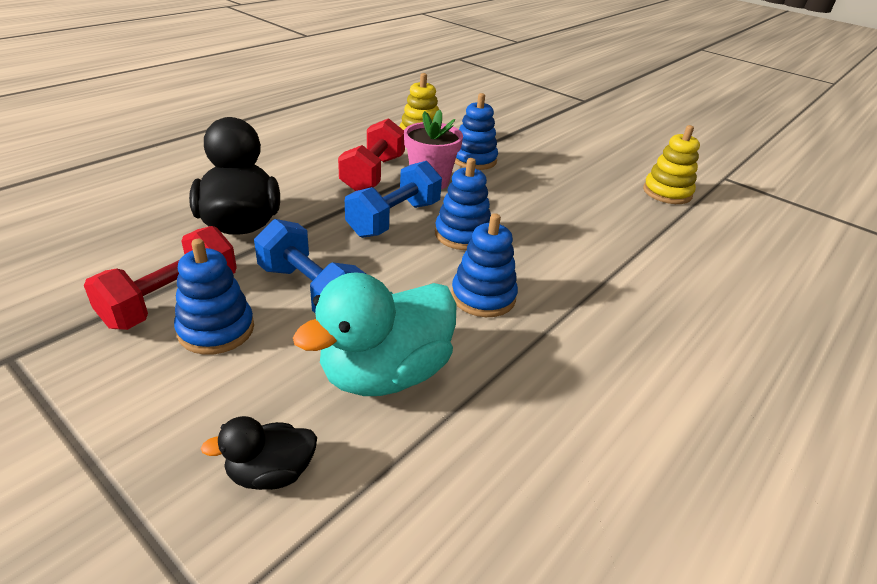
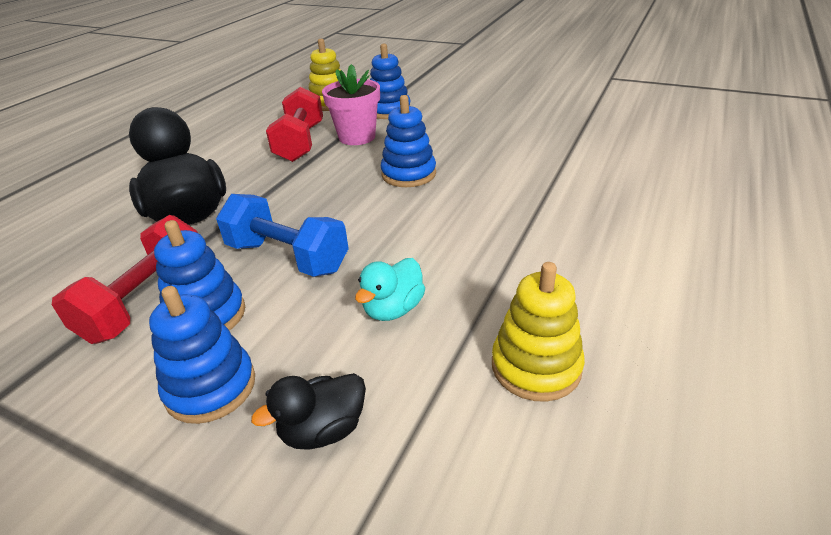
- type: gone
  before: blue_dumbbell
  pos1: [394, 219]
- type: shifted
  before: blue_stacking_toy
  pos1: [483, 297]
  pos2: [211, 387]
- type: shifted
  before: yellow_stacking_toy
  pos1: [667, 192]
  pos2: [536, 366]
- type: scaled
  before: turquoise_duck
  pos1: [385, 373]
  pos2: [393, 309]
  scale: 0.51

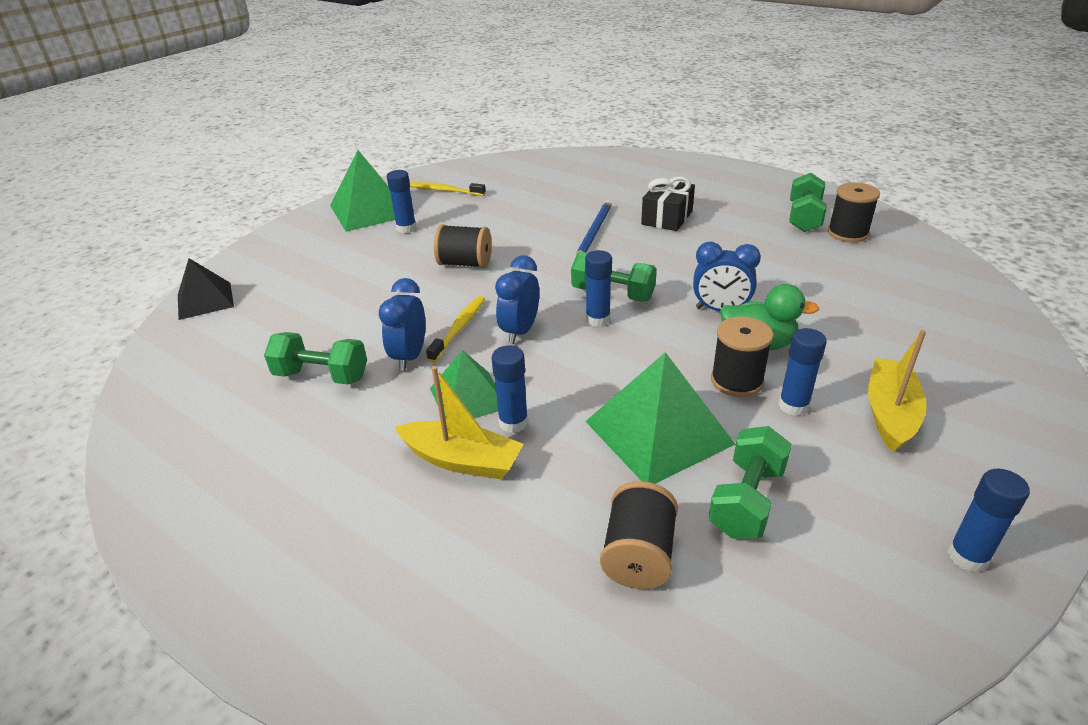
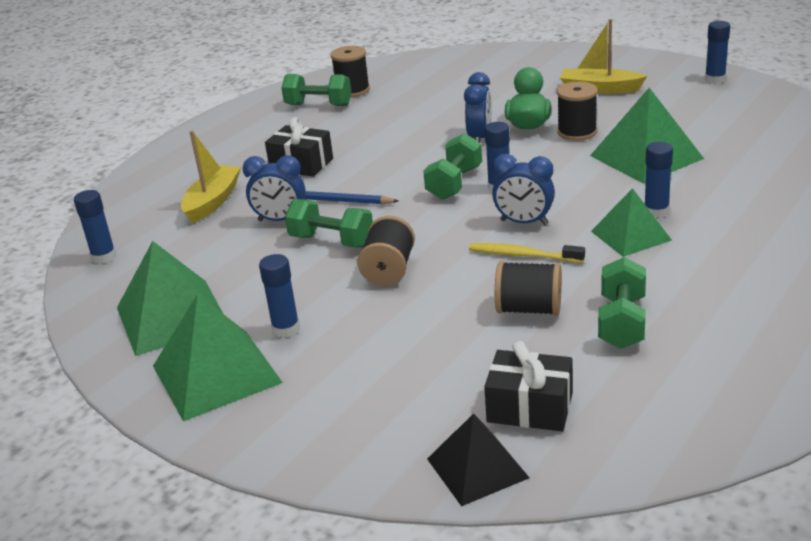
- type: new
  after: black_gift
  pos2: [530, 408]
- type: shifted
  before: blue_clock
  pos1: [410, 357]
  pos2: [280, 220]
- type: shifted
  before: yellow_boat
  pos1: [462, 460]
  pos2: [212, 202]
- type: shifted
  before: black_spool
  pos1: [638, 555]
  pos2: [529, 309]
- type: shifted
  before: green_dumbbell
  pos1: [747, 500]
  pos2: [332, 241]
- type: shifted
  before: blue_glue_stick
  pos1: [793, 406]
  pos2: [104, 257]
- type: swapped
  before: yellow_toothbrush
  after: green_pyramid
  pos1: [445, 191]
  pos2: [172, 316]

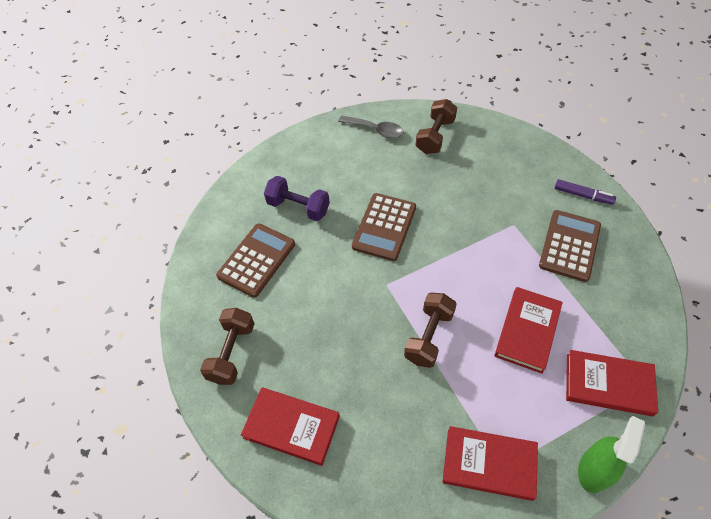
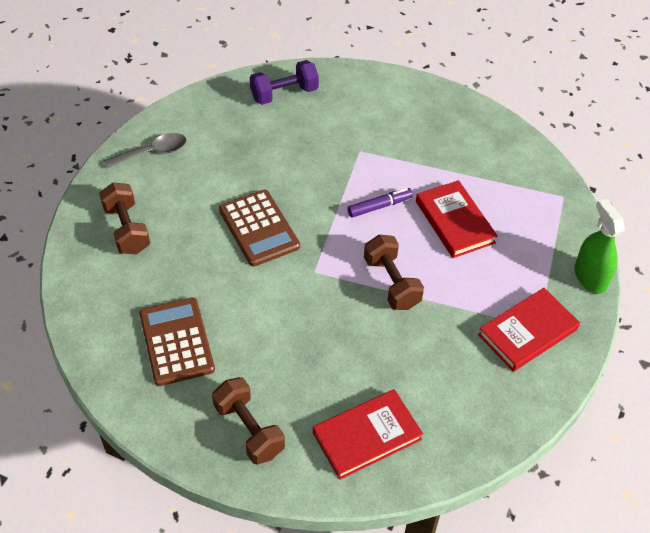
- type: gone
  before: brown_calculator
  pos1: [569, 245]
- type: gone
  before: red_book
  pos1: [608, 384]
- type: shifted
  before: purple_dumbbell
  pos1: [298, 207]
  pos2: [284, 94]
- type: shifted
  before: brown_dumbbell
  pos1: [435, 136]
  pos2: [127, 229]
- type: shifted
  before: purple_marker
  pos1: [582, 195]
  pos2: [379, 206]

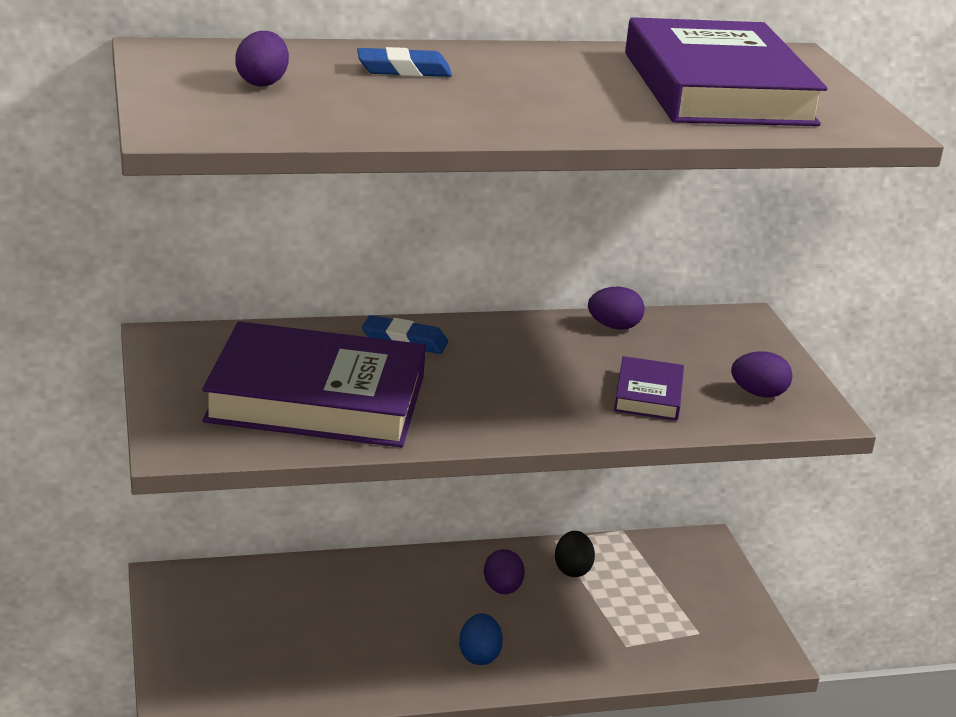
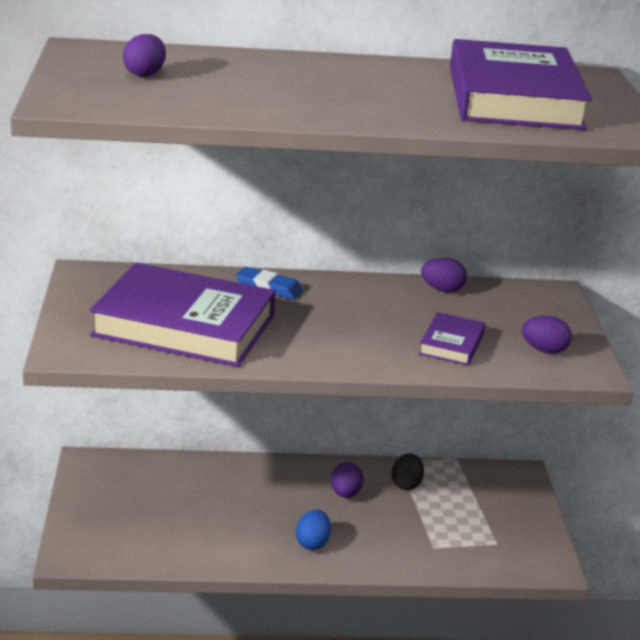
- type: gone
  before: blue_eraser
  pos1: [403, 70]

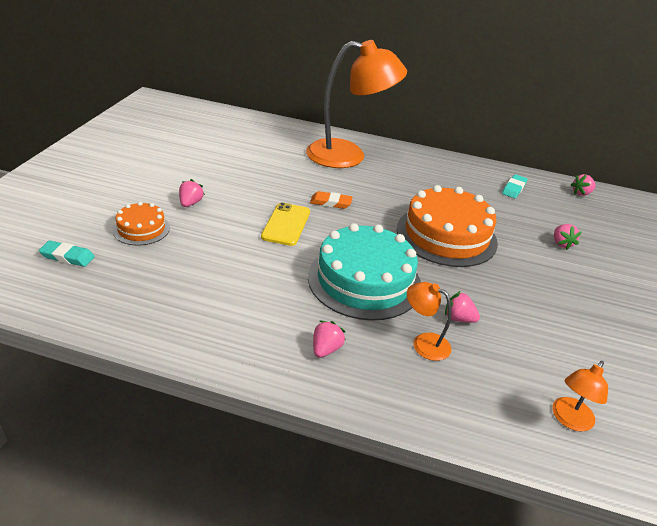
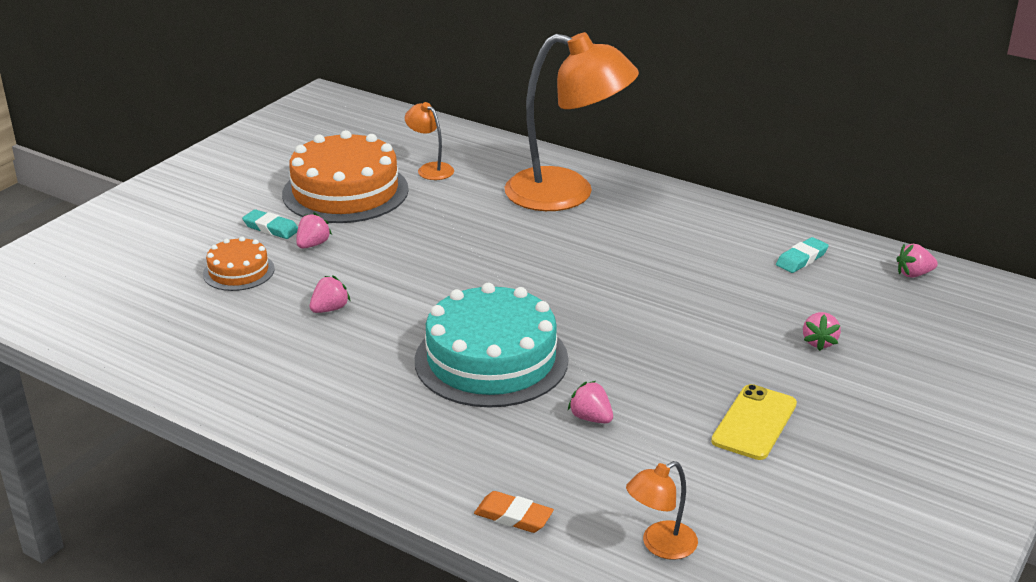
- type: shifted
  before: turquoise_eraser
  pos1: [67, 256]
  pos2: [271, 228]
- type: shifted
  before: yellow_phone
  pos1: [286, 224]
  pos2: [754, 422]
- type: shifted
  before: orange_eraser
  pos1: [330, 203]
  pos2: [513, 516]
- type: shifted
  before: pink_strawberry
  pos1: [326, 349]
  pos2: [330, 309]
- type: shifted
  before: orange_cake
  pos1: [446, 235]
  pos2: [345, 191]
- type: shifted
  before: orange_lamp
  pos1: [424, 343]
  pos2: [430, 169]

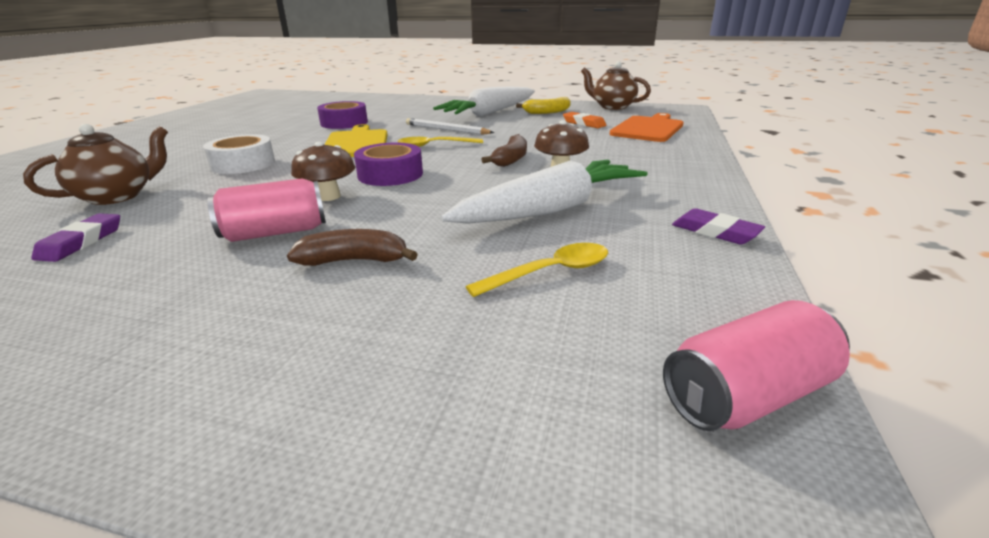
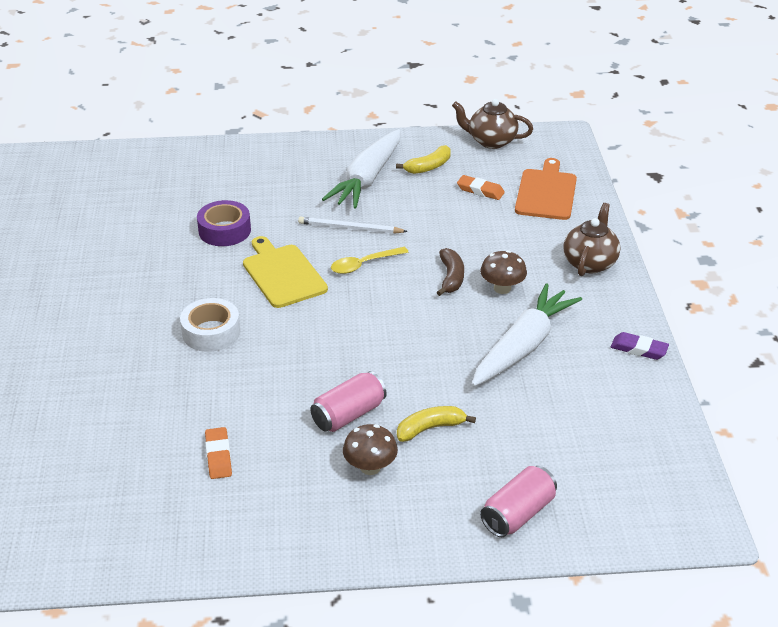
- type: gone
  before: purple_tape
  pos1: [390, 174]
- type: gone
  before: yellow_spoon
  pos1: [550, 272]
- type: shifted
  before: brown_teapot
  pos1: [117, 196]
  pos2: [590, 263]
- type: shifted
  before: brown_mushroom
  pos1: [329, 196]
  pos2: [370, 467]
- type: shifted
  before: pink_can
  pos1: [746, 395]
  pos2: [518, 514]
- type: repainted
  before: purple_eraser
  after: orange_eraser
  pos1: [81, 242]
  pos2: [218, 456]
- type: repainted
  before: brown_banana
  after: yellow_banana
  pos1: [354, 260]
  pos2: [430, 428]

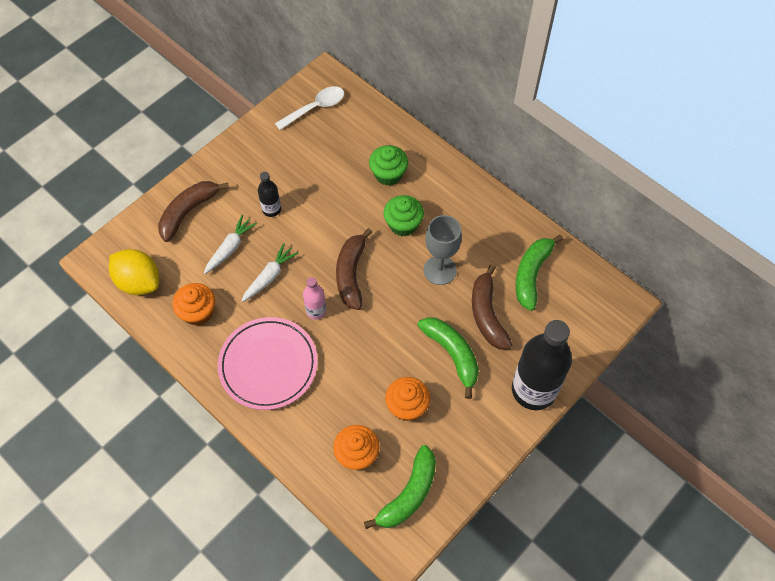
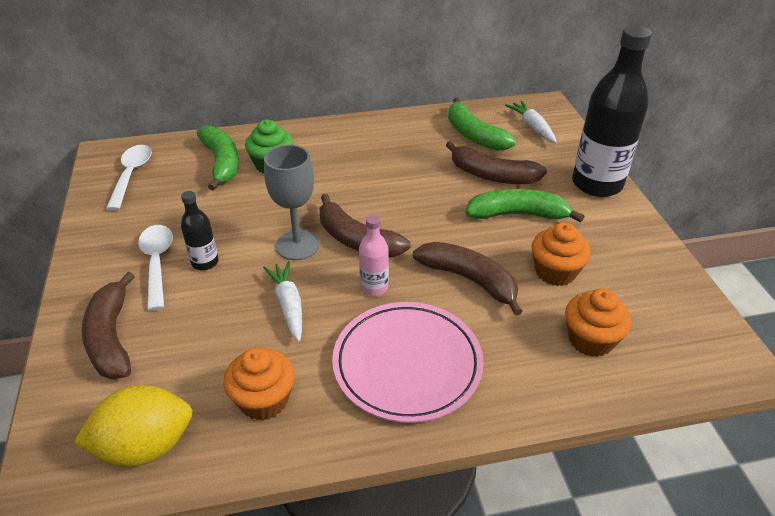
- type: gone
  before: green_cupcake
  pos1: [403, 224]
- type: new
  after: white_spoon
  pos2: [157, 263]
- type: new
  after: brown_banana
  pos2: [469, 280]
- type: shifted
  before: white_carrot
  pos1: [230, 248]
  pos2: [532, 127]
- type: shifted
  before: green_banana
  pos1: [409, 494]
  pos2: [221, 163]
- type: shifted
  before: grey_goblet
  pos1: [440, 270]
  pos2: [297, 245]

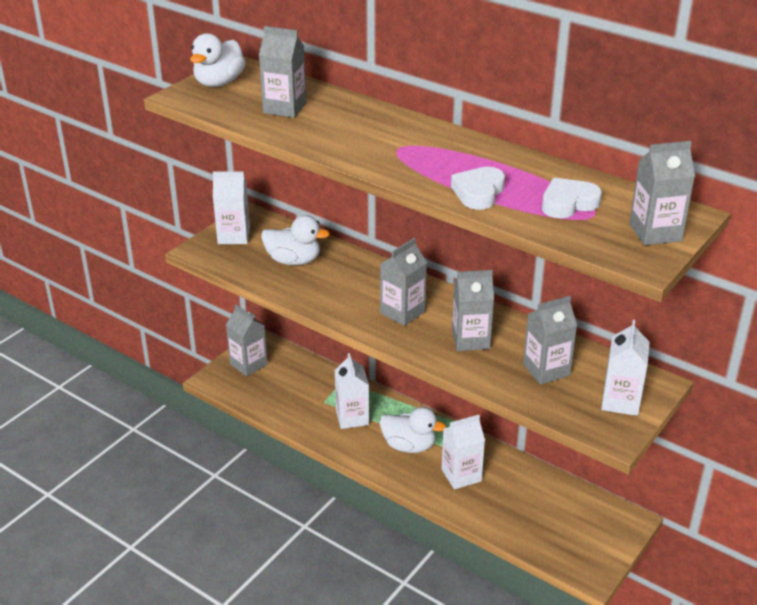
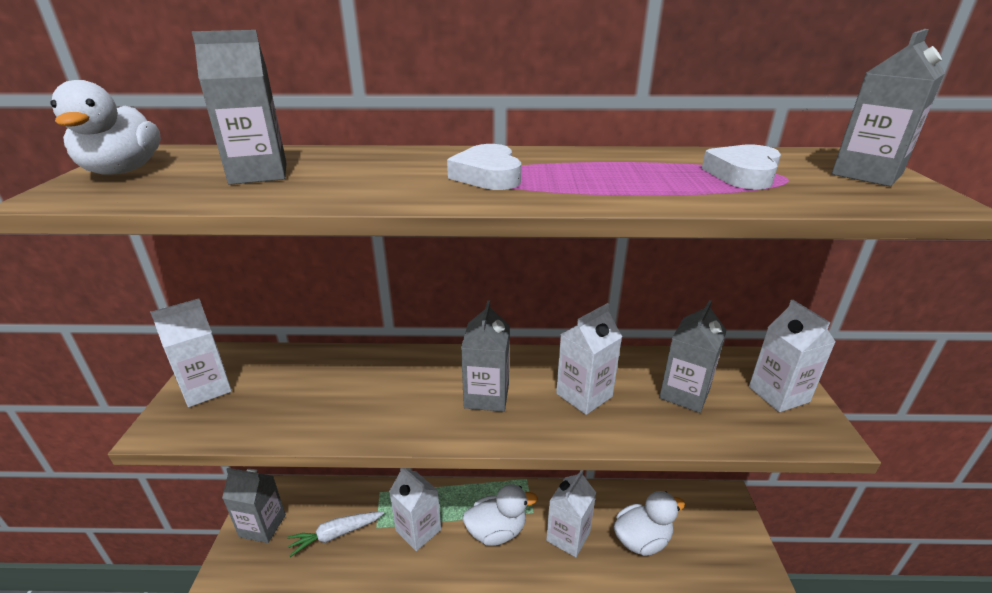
- type: new
  after: white_carrot
  pos2: [336, 535]
- type: shifted
  before: white_duck
  pos1: [293, 261]
  pos2: [642, 540]
- type: shifted
  before: white_heart
  pos1: [478, 193]
  pos2: [488, 175]
- type: repainted
  before: grey_carton
  after: white_carton
  pos1: [470, 340]
  pos2: [584, 395]

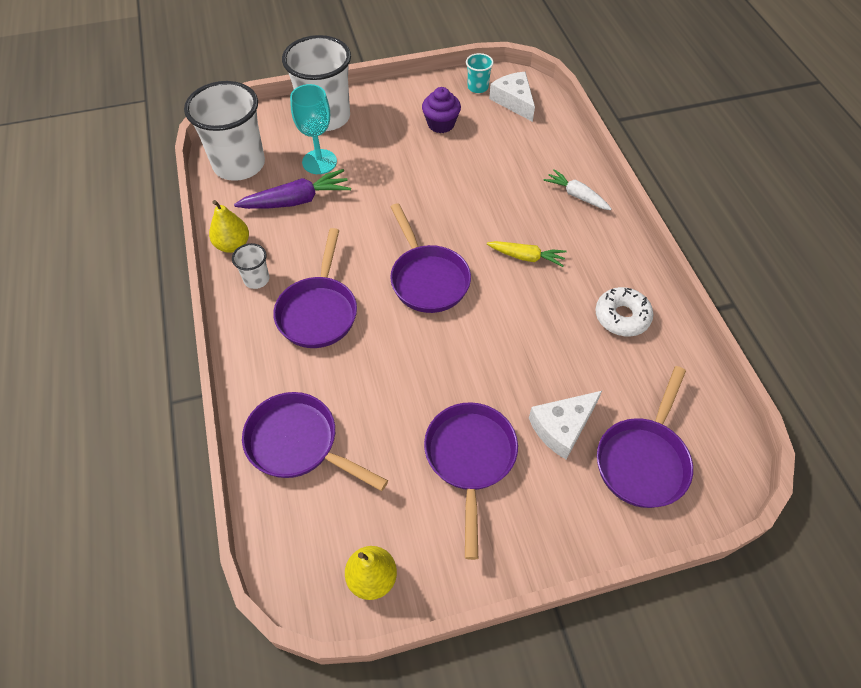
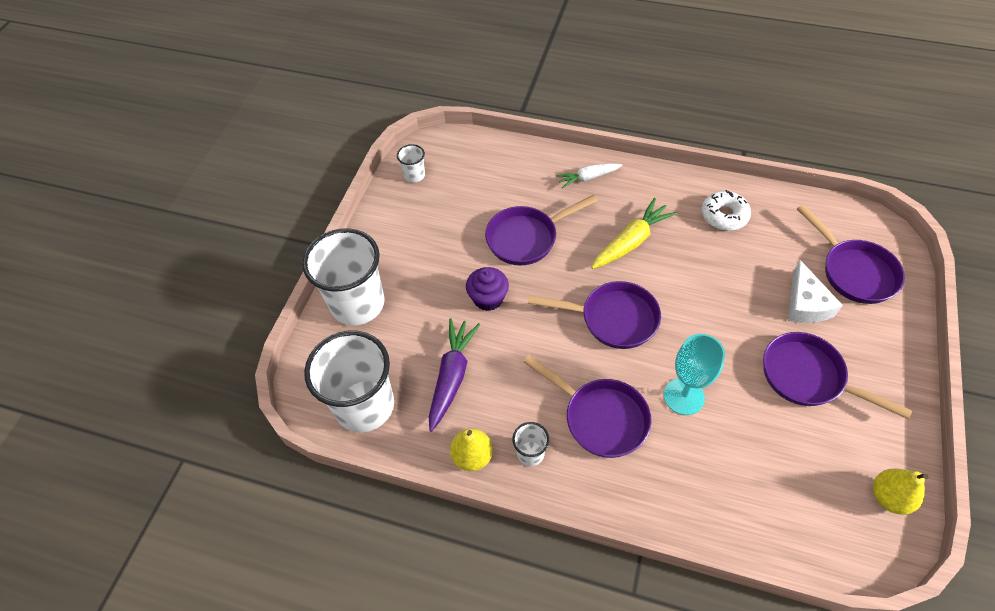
- type: gone
  before: white_cheese
  pos1: [514, 101]
- type: shifted
  before: purple_pan
  pos1: [298, 444]
  pos2: [526, 238]
- type: shifted
  before: turquoise_goblet
  pos1: [319, 162]
  pos2: [684, 396]
- type: shifted
  before: purple_cupcake
  pos1: [441, 124]
  pos2: [488, 298]
- type: repainted
  before: turquoise_cup
  after: white_cup
  pos1: [477, 87]
  pos2: [414, 175]
- type: scaled
  before: yellow_carrot
  pos1: [526, 257]
  pos2: [631, 241]
  scale: 1.53

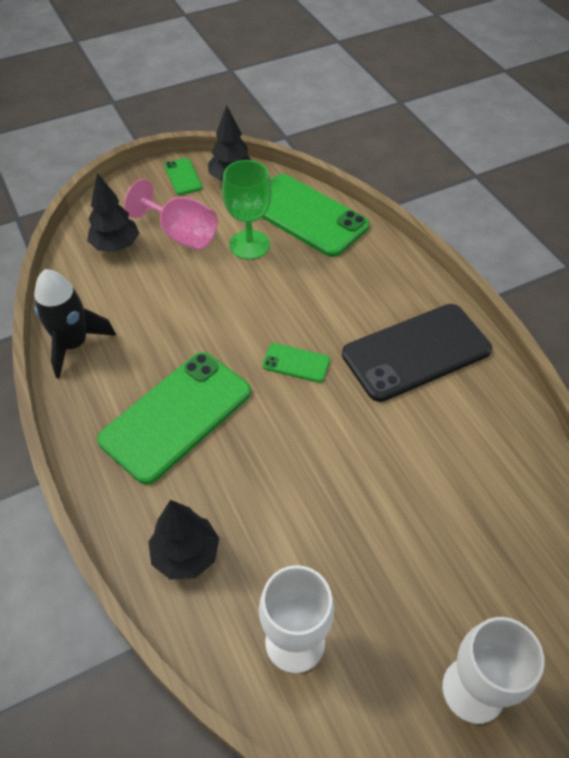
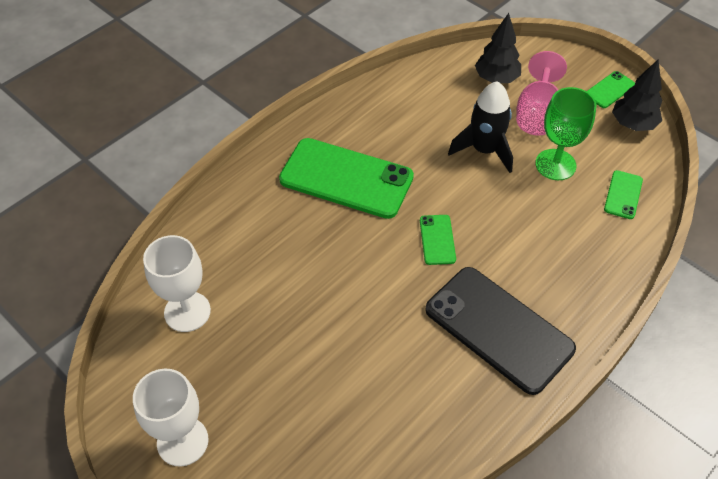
- type: gone
  before: black_tree
  pos1: [186, 554]
- type: shifted
  before: black_rocket
  pos1: [73, 344]
  pos2: [484, 150]
- type: scaled
  before: green_phone
  pos1: [306, 215]
  pos2: [623, 195]
  scale: 0.45

